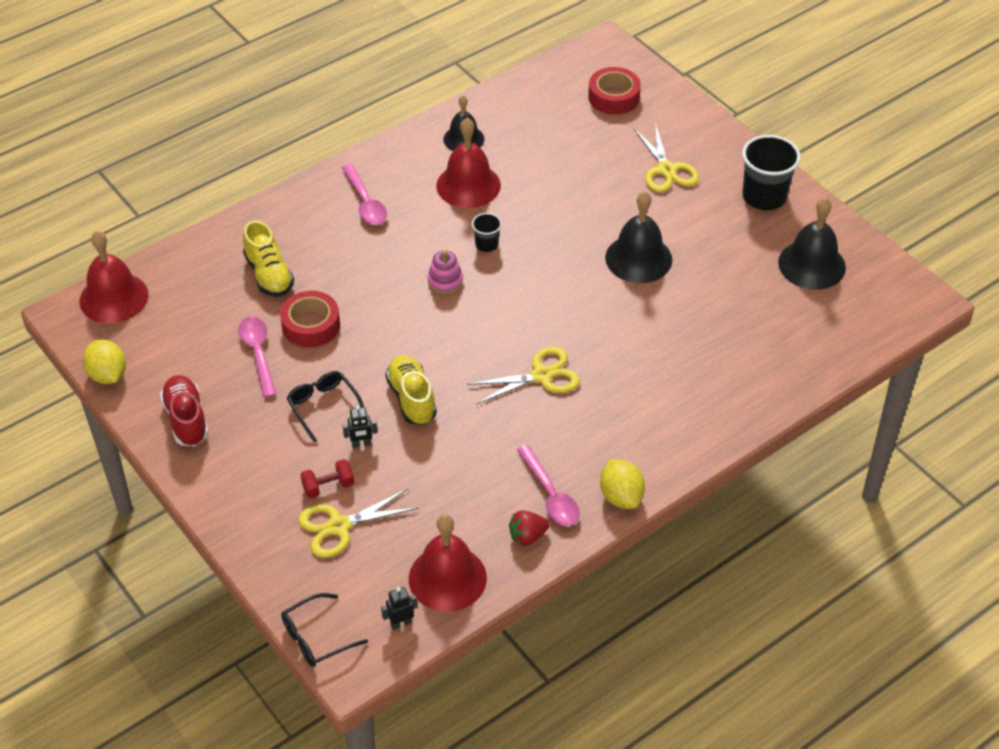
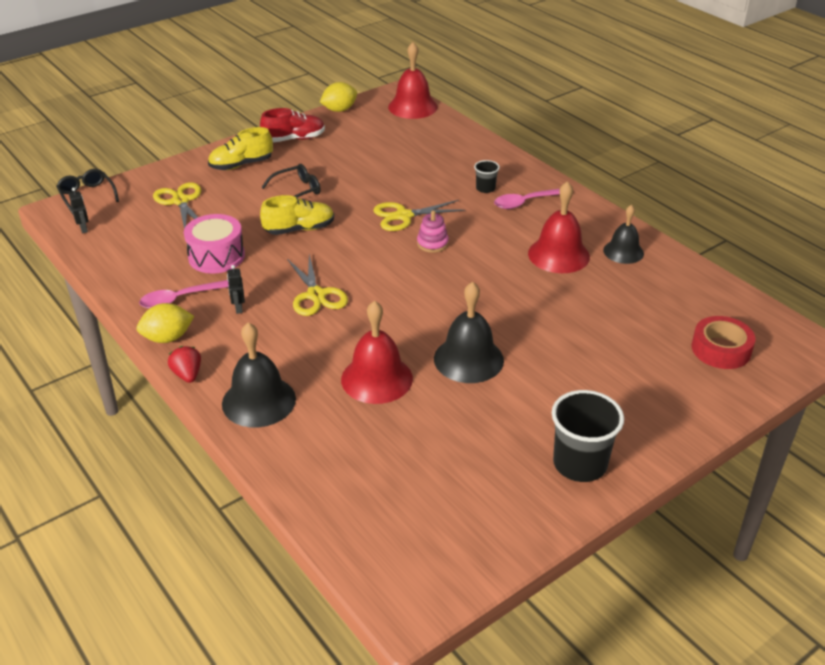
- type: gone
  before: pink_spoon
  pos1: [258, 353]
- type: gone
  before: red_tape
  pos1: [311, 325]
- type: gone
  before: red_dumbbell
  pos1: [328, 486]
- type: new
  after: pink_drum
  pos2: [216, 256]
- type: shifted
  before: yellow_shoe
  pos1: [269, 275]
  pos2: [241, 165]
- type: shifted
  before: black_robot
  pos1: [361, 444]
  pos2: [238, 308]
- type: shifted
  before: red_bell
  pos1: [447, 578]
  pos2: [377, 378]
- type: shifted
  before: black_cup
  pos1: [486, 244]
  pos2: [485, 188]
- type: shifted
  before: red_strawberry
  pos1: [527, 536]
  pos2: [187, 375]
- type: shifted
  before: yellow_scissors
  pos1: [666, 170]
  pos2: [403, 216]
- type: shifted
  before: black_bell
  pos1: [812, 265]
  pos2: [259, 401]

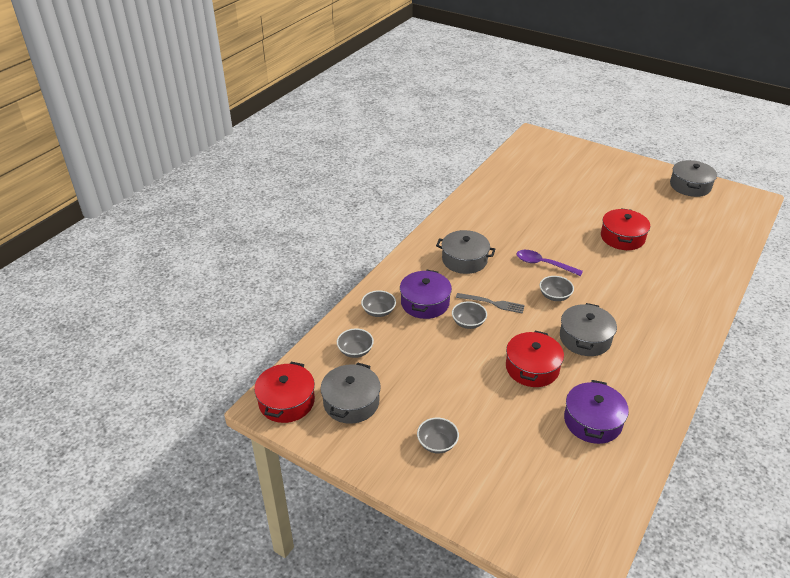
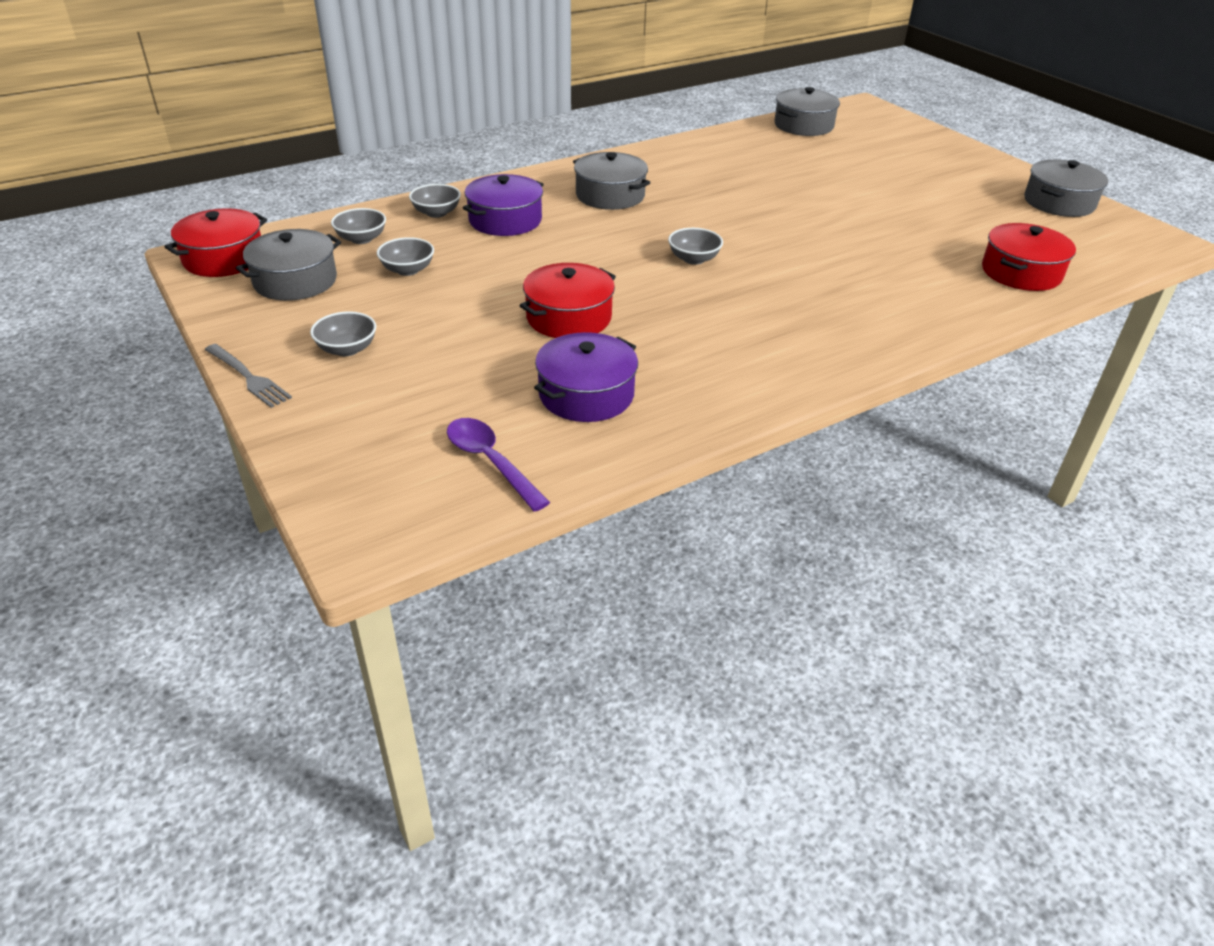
- type: shifted
  before: grey_bowl
  pos1: [468, 323]
  pos2: [408, 270]
- type: shifted
  before: grey_fork
  pos1: [493, 303]
  pos2: [249, 377]
- type: shifted
  before: purple_spoon
  pos1: [543, 264]
  pos2: [490, 462]
- type: shifted
  before: grey_pot
  pos1: [585, 338]
  pos2: [803, 125]
- type: shifted
  before: red_pot
  pos1: [622, 237]
  pos2: [1021, 272]

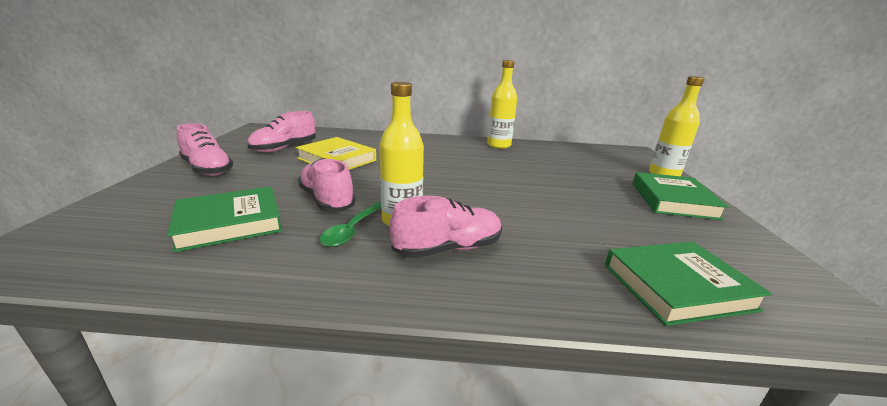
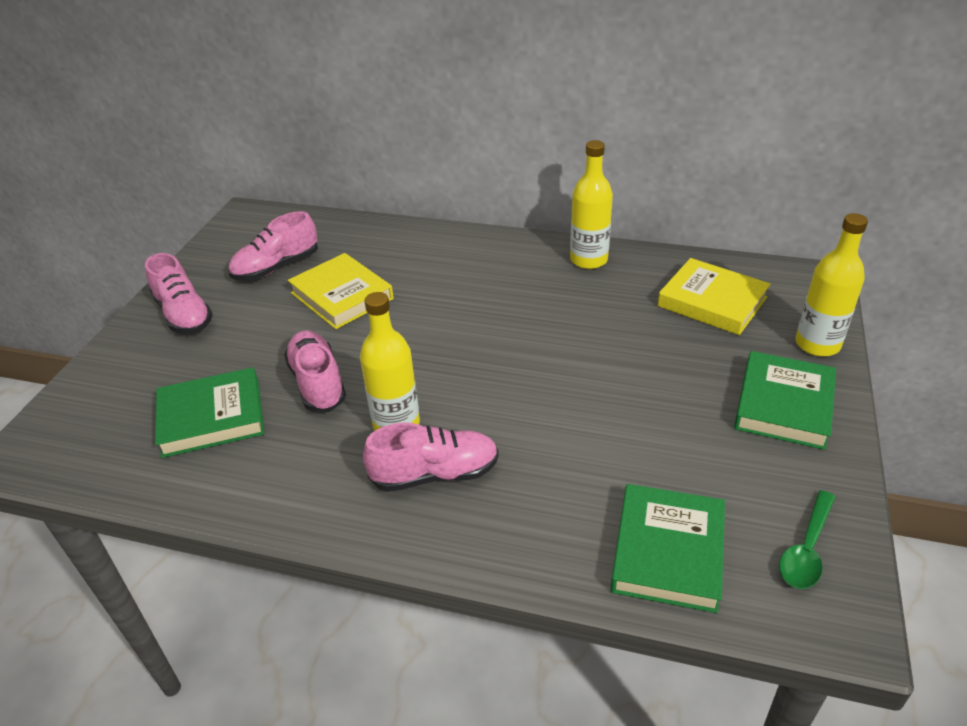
- type: new
  after: yellow_book
  pos2: [712, 302]
- type: shifted
  before: green_spoon
  pos1: [352, 230]
  pos2: [807, 549]
- type: rotated
  before: green_book
  pos1: [677, 286]
  pos2: [667, 552]
  turn: -75

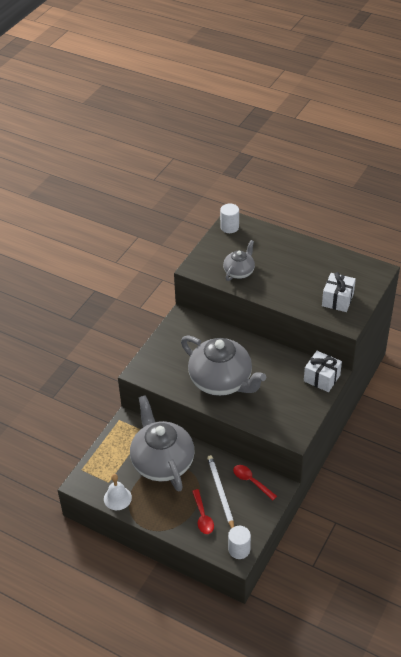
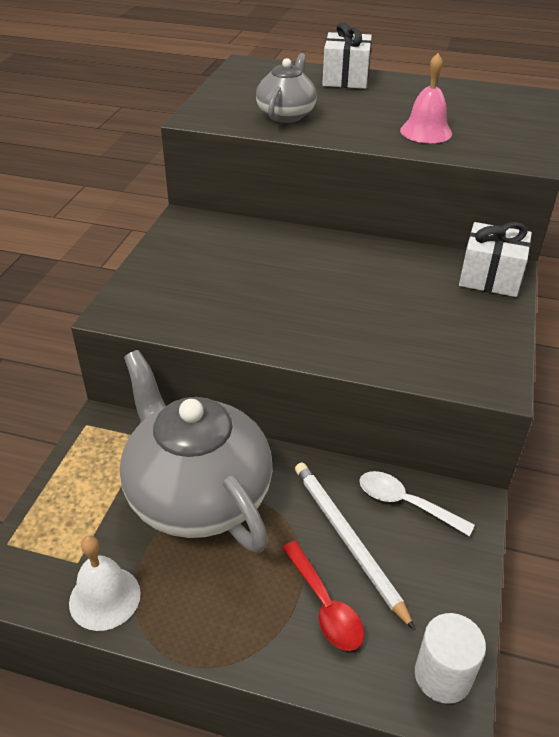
- type: gone
  before: grey_teapot
  pos1: [221, 381]
- type: gone
  before: white_cylinder
  pos1: [229, 227]
- type: new
  after: pink_bell
  pos2: [426, 132]
- type: shifted
  before: white_gift
  pos1: [337, 300]
  pos2: [345, 79]
- type: repainted
  before: red_spoon
  after: white_spoon
  pos1: [251, 481]
  pos2: [405, 503]

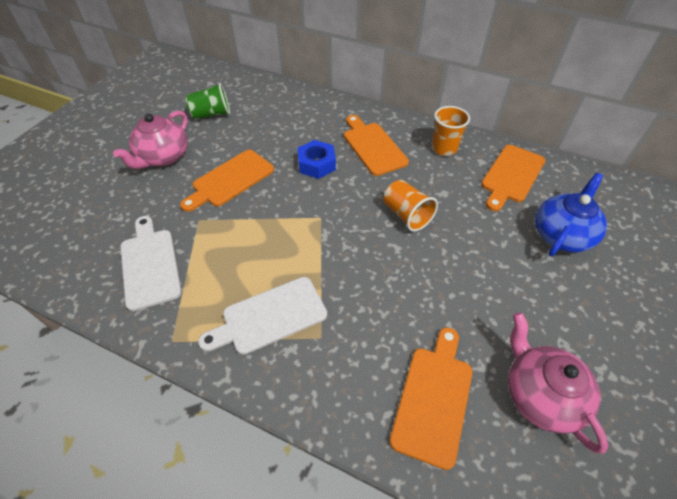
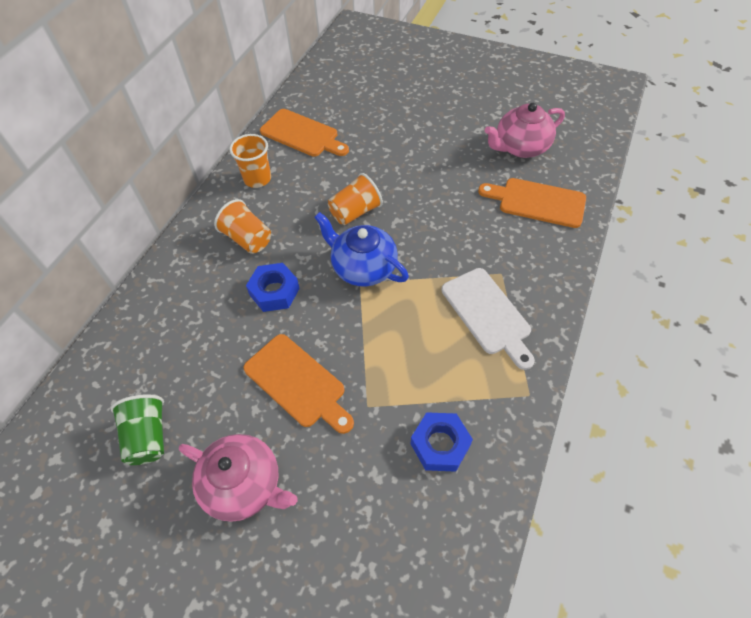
- type: shifted
  before: blue_teapot
  pos1: [562, 235]
  pos2: [363, 267]
- type: swapped
  before: white_cutting_board
  after: blue_nut
  pos1: [150, 265]
  pos2: [440, 445]
- type: swapped
  before: orange_cutting_board
  after: orange_cup
  pos1: [373, 146]
  pos2: [247, 239]

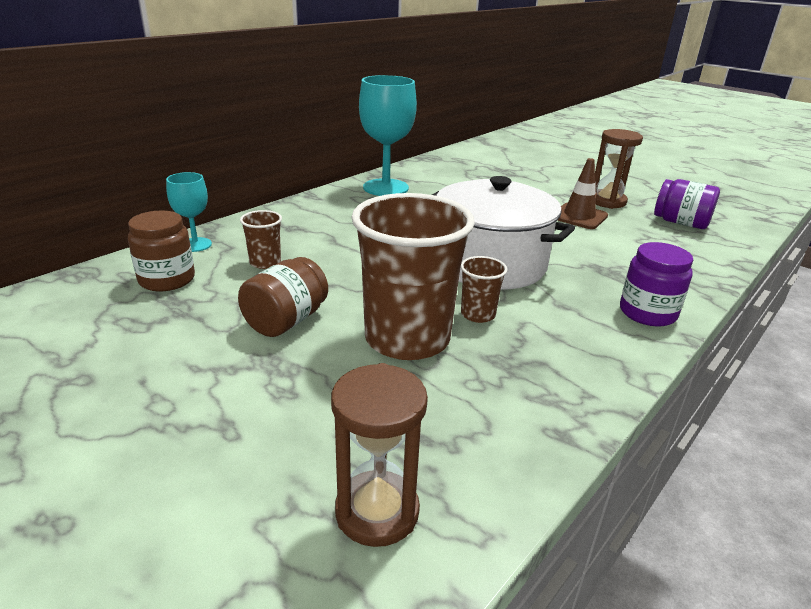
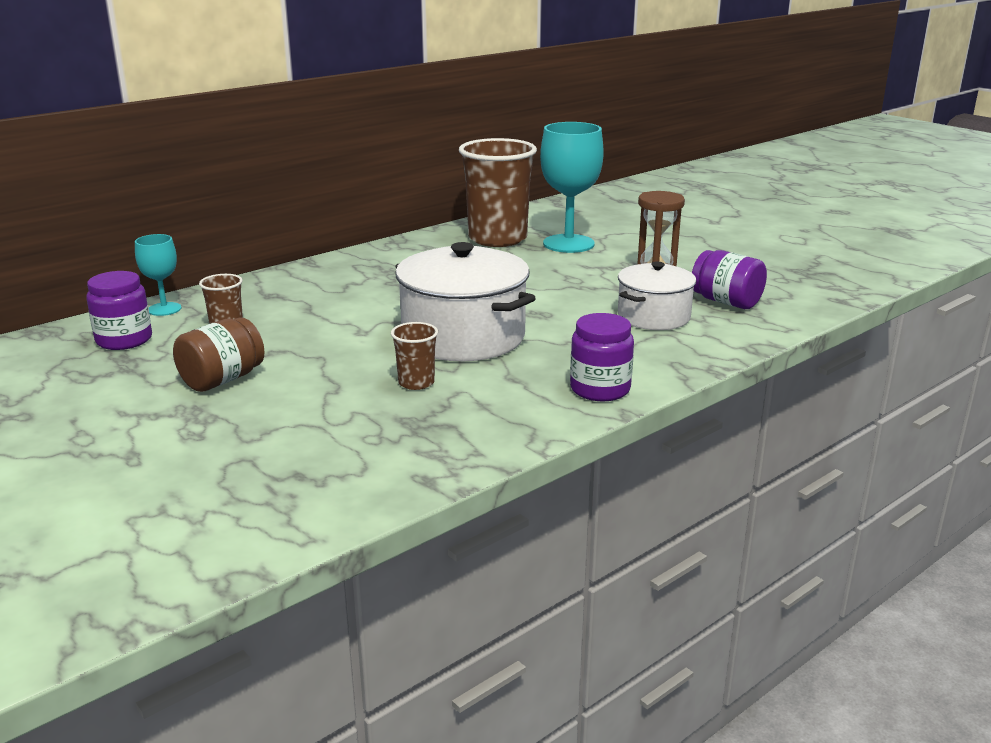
- type: gone
  before: brown_hourglass
  pos1: [377, 511]
- type: gone
  before: brown_traffic_cone
  pos1: [579, 216]
- type: new
  after: white_pot
  pos2: [653, 317]
- type: shifted
  before: brown_cup
  pos1: [407, 339]
  pos2: [497, 239]
- type: shifted
  before: turquoise_goblet
  pos1: [386, 188]
  pos2: [568, 244]
- type: repainted
  before: brown_jar
  after: purple_jar
  pos1: [167, 279]
  pos2: [124, 340]

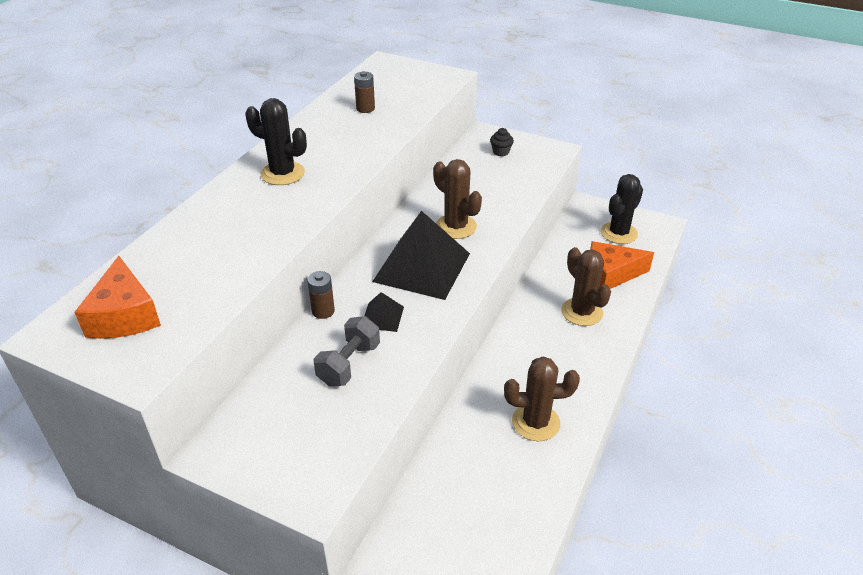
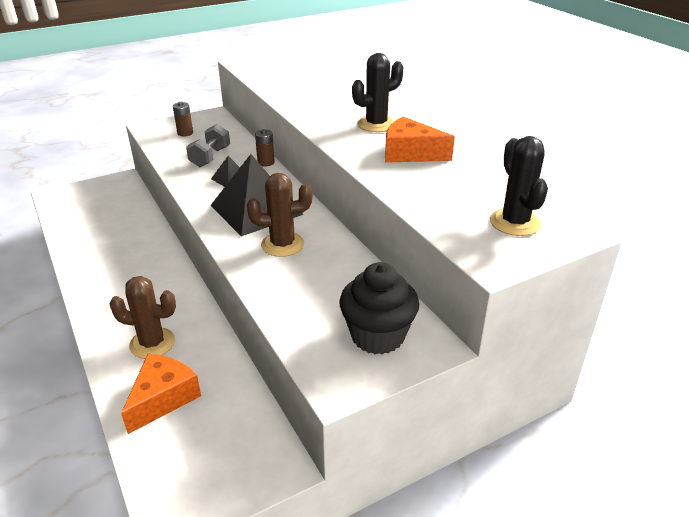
- type: gone
  before: brown_cactus
  pos1: [535, 422]
- type: shifted
  before: orange_cheese
  pos1: [124, 315]
  pos2: [410, 153]
- type: shifted
  before: brown_battery
  pos1: [365, 108]
  pos2: [185, 133]
- type: shifted
  before: black_cactus
  pos1: [619, 233]
  pos2: [515, 222]
- type: rotated
  before: grey_dumbbell
  pos1: [349, 364]
  pos2: [210, 157]
  turn: 45
- type: scaled
  before: black_cupcake
  pos1: [501, 152]
  pos2: [377, 336]
  scale: 2.3

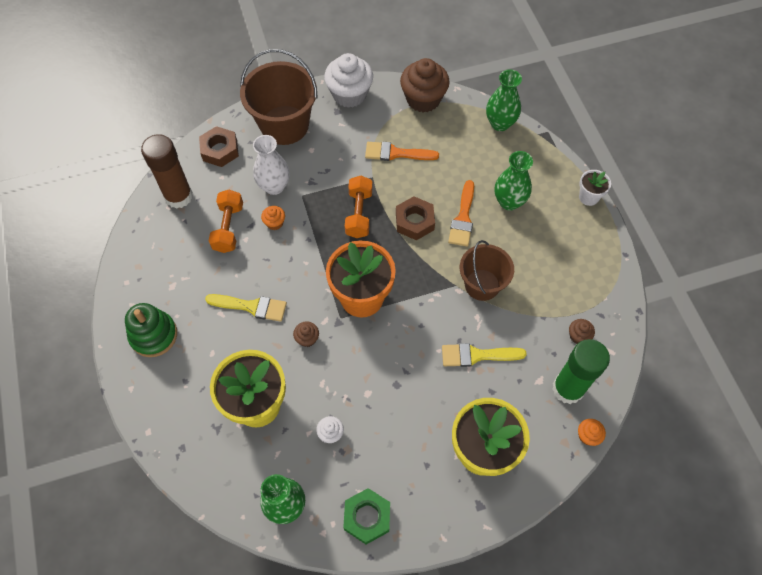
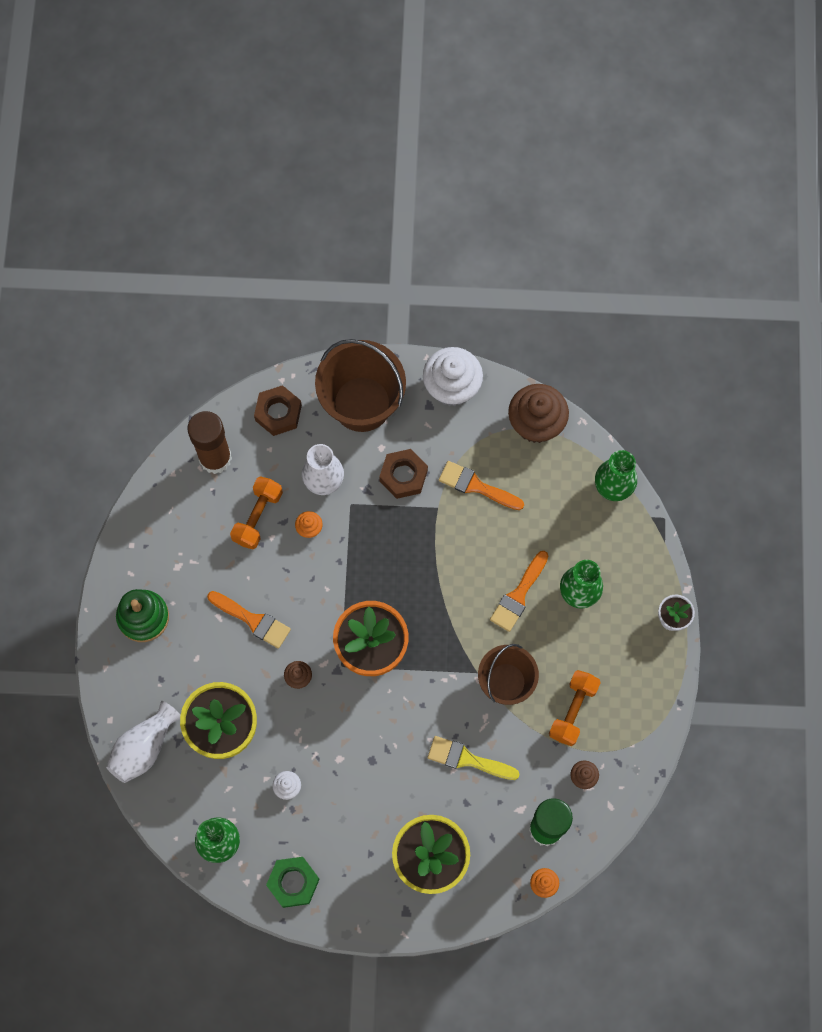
- type: new
  after: white_vase
  pos2: [144, 747]
- type: shifted
  before: orange_dumbbell
  pos1: [359, 213]
  pos2: [573, 710]
- type: shifted
  before: brown_nut
  pos1: [414, 221]
  pos2: [403, 476]
- type: repainted
  before: yellow_brush
  after: orange_brush
  pos1: [251, 307]
  pos2: [253, 620]

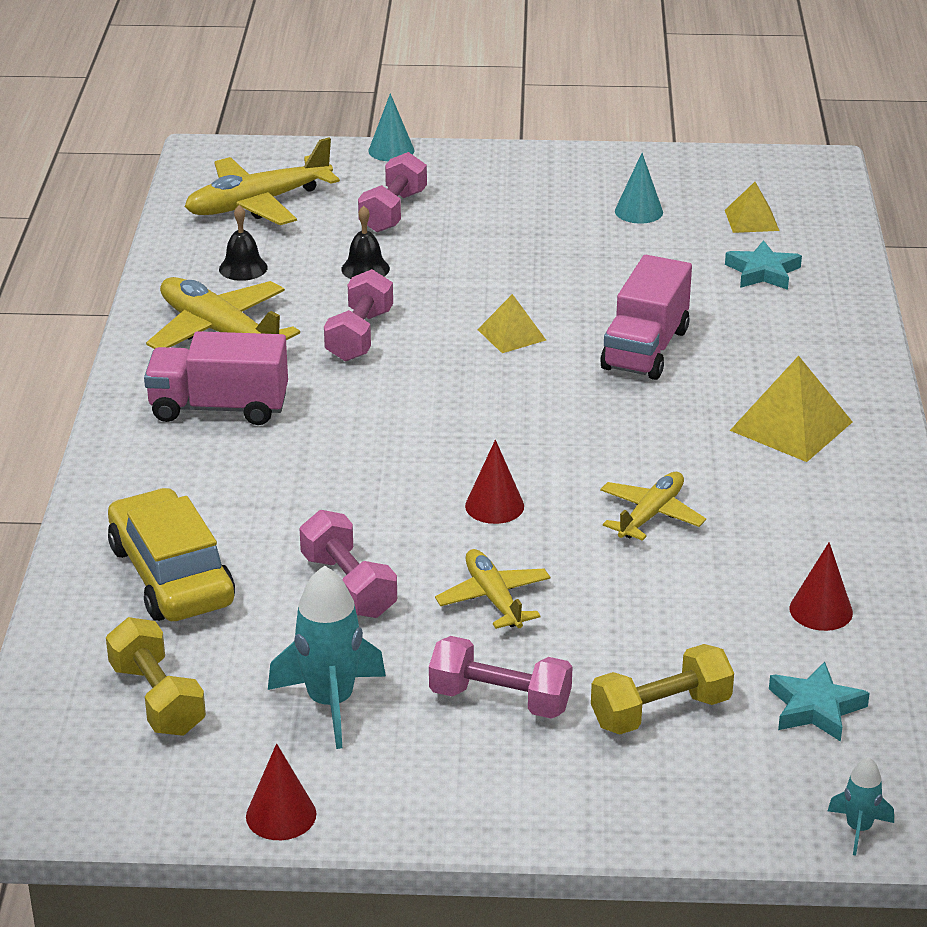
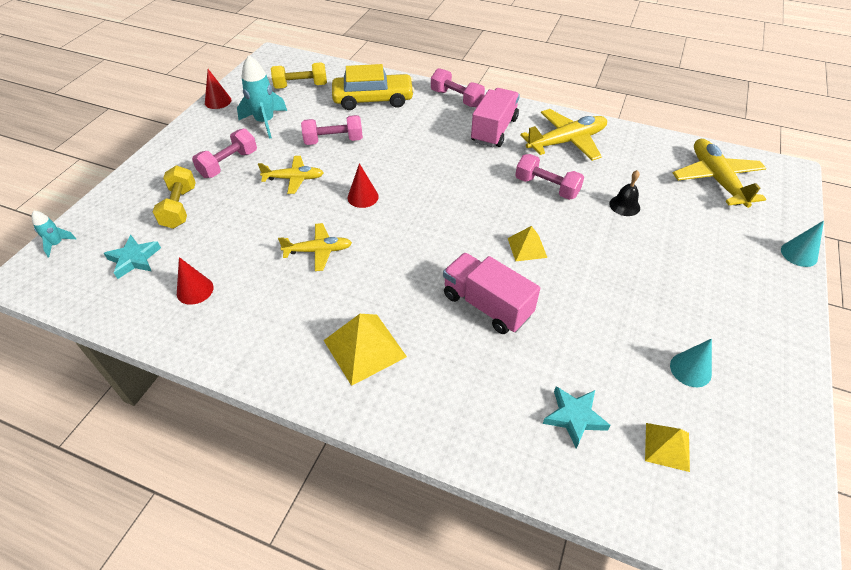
- type: gone
  before: black_bell
  pos1: [243, 268]
- type: shifted
  before: pink_dumbbell
  pos1: [393, 211]
  pos2: [456, 98]
- type: rotated
  before: yellow_plane
  pos1: [651, 515]
  pos2: [318, 251]
  turn: -60

